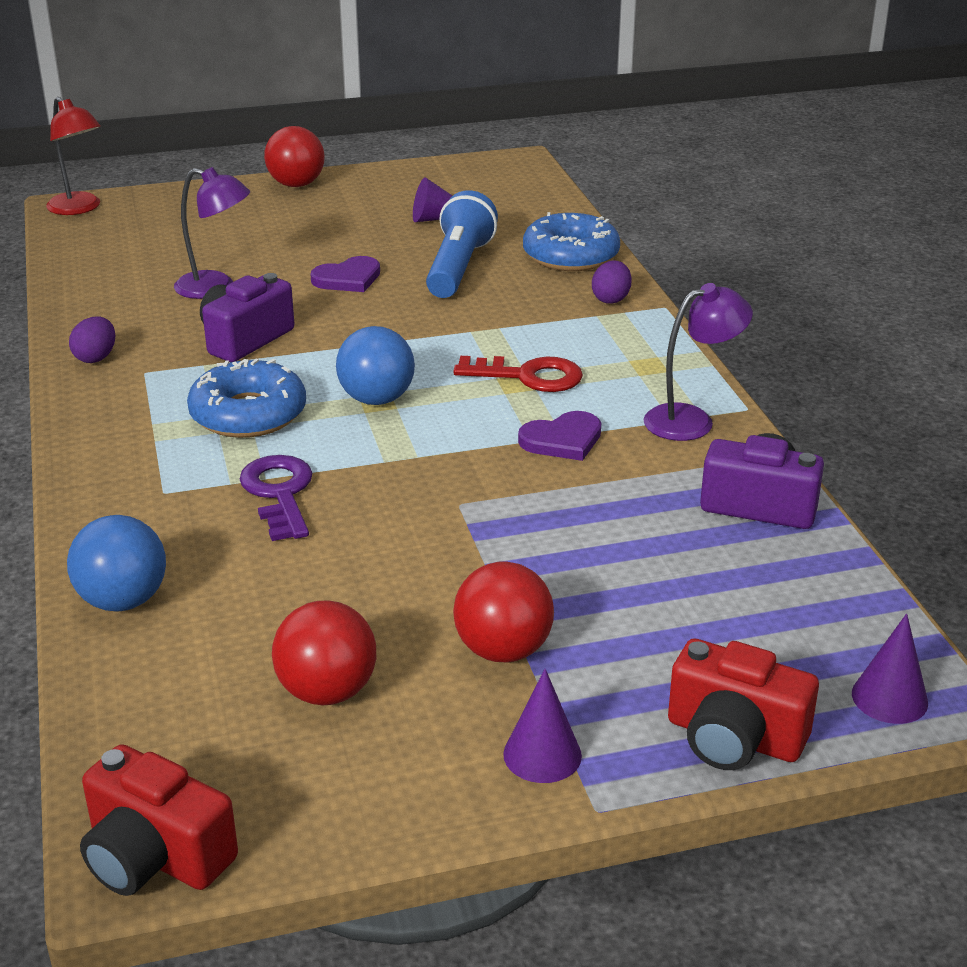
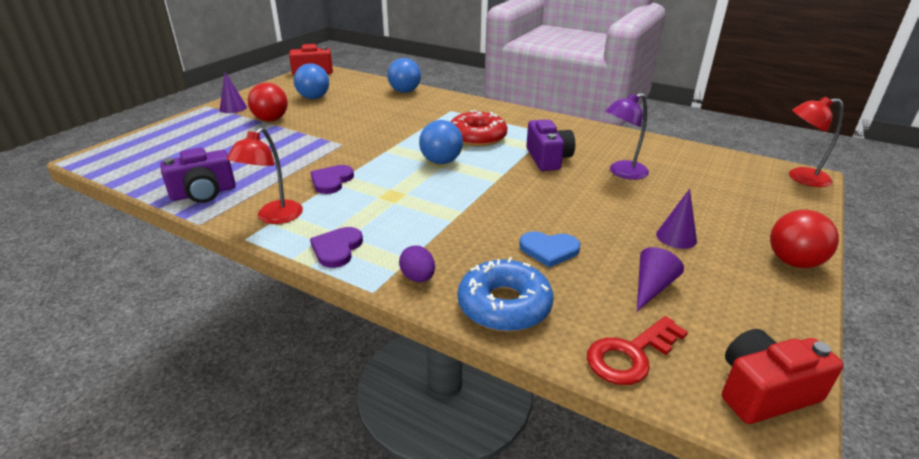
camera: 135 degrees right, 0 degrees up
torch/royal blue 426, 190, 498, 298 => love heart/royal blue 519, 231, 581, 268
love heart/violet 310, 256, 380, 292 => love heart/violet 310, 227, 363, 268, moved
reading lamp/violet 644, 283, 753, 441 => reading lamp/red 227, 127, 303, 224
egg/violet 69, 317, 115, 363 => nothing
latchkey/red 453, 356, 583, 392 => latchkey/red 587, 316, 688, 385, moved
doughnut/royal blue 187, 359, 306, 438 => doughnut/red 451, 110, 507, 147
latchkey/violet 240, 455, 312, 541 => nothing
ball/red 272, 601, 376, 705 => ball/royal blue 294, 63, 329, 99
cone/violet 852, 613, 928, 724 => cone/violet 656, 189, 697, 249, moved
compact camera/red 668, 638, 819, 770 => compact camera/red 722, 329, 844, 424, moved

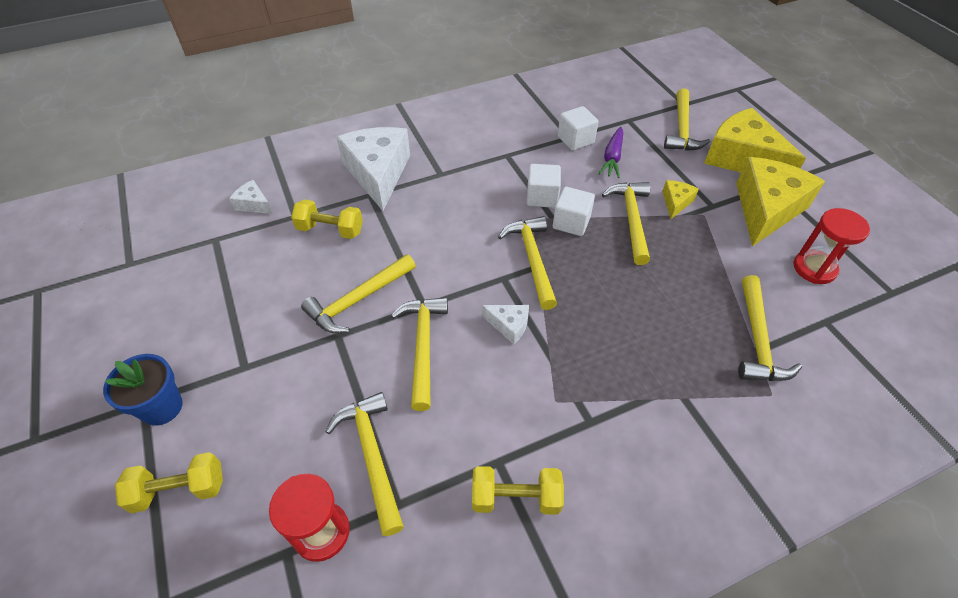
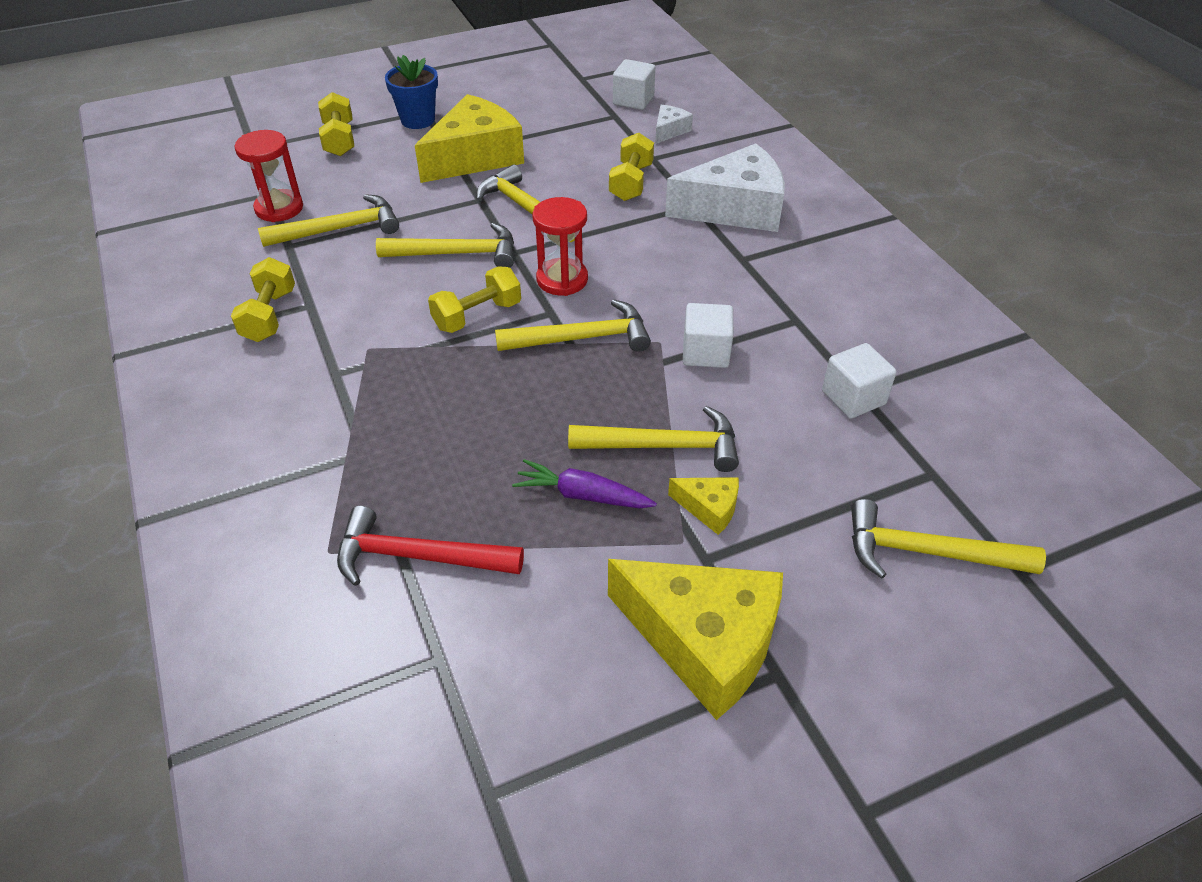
camera: 90 degrees right, 5 degrees down
cheese wedge/golden 704, 108, 806, 172 => cheese wedge/golden 415, 94, 524, 183, moved
root vegetable/violet 598, 127, 623, 178 => root vegetable/violet 512, 459, 657, 508, moved
block/pure white 553, 187, 595, 236 => block/pure white 613, 59, 655, 110, moved
sandglass/red 793, 208, 870, 284 => sandglass/red 533, 197, 588, 296, moved
hammer/golden 738, 275, 802, 381 => hammer/red 337, 506, 524, 586
cheese wedge/pure white 481, 305, 529, 344 => dumbbell/golden 428, 266, 521, 333

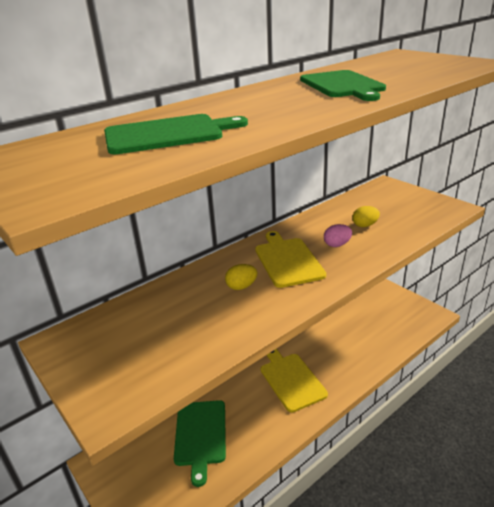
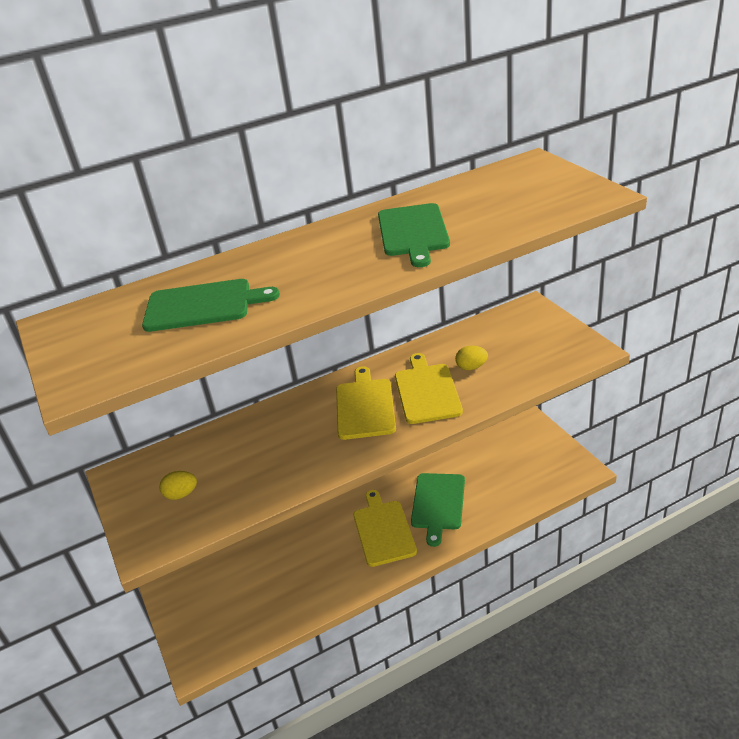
camera: 15 degrees right, 5 degrees up
egg/rose-pink 324, 224, 352, 247 => chopping board/golden 395, 353, 463, 424
egg/golden 225, 264, 257, 290 => egg/golden 159, 471, 197, 500, moved
chopping board/green 174, 400, 226, 487 => chopping board/green 411, 473, 465, 547, moved

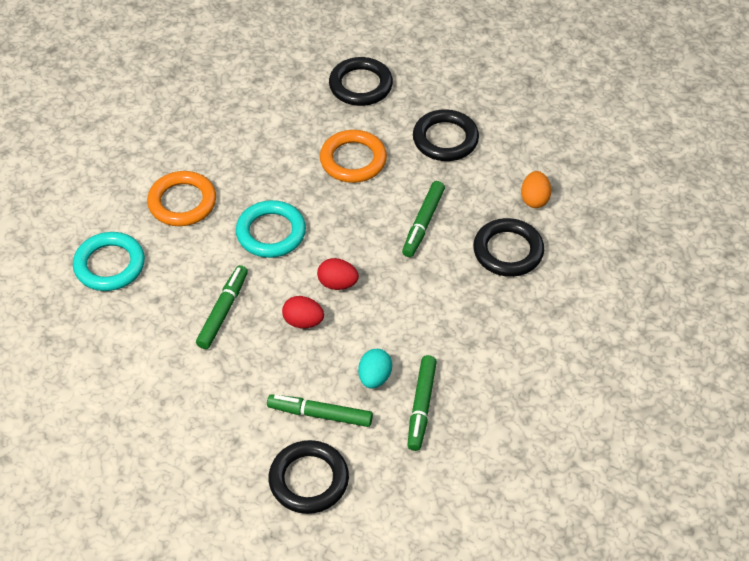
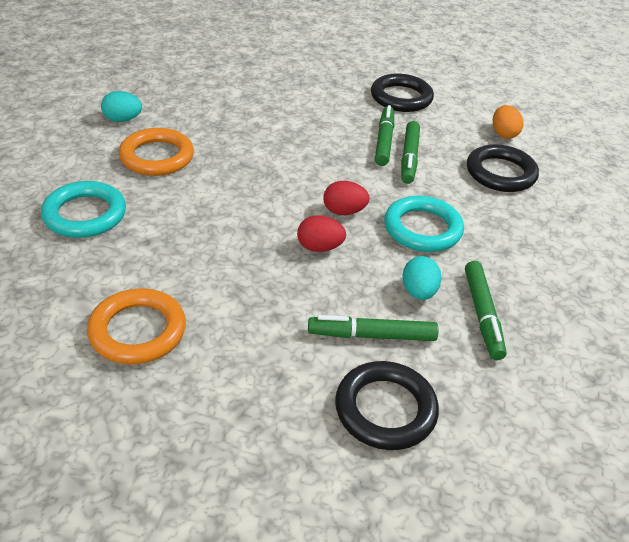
camera: 15 degrees left, 10 degrees down
torus/black 329, 57, 393, 106 => nothing
torus/orange 320, 130, 387, 183 => torus/orange 87, 288, 186, 364, moved
torus/aqua 236, 200, 306, 258 => torus/aqua 384, 196, 464, 252, moved
felt pen/green 196, 265, 248, 349 => felt pen/green 375, 105, 394, 166, moved
nothing => egg/aqua 101, 91, 142, 122

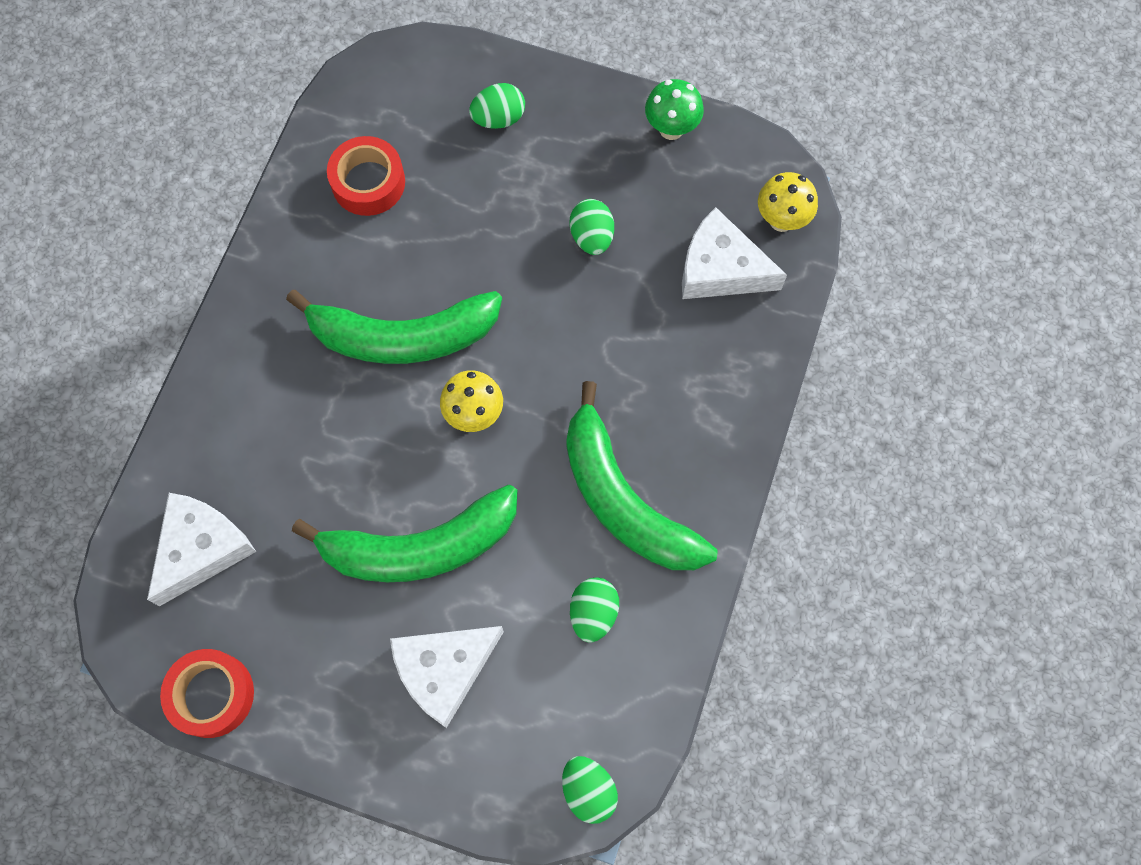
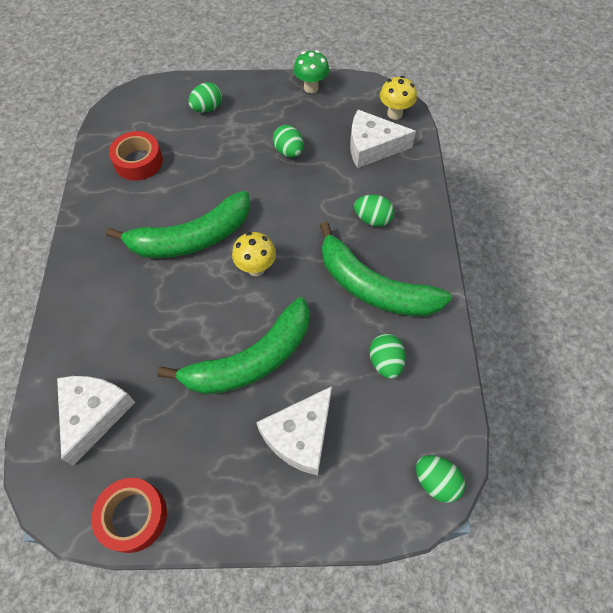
camera: 20 degrees left, 10 degrees down
nothing => egg/green 354, 194, 394, 227

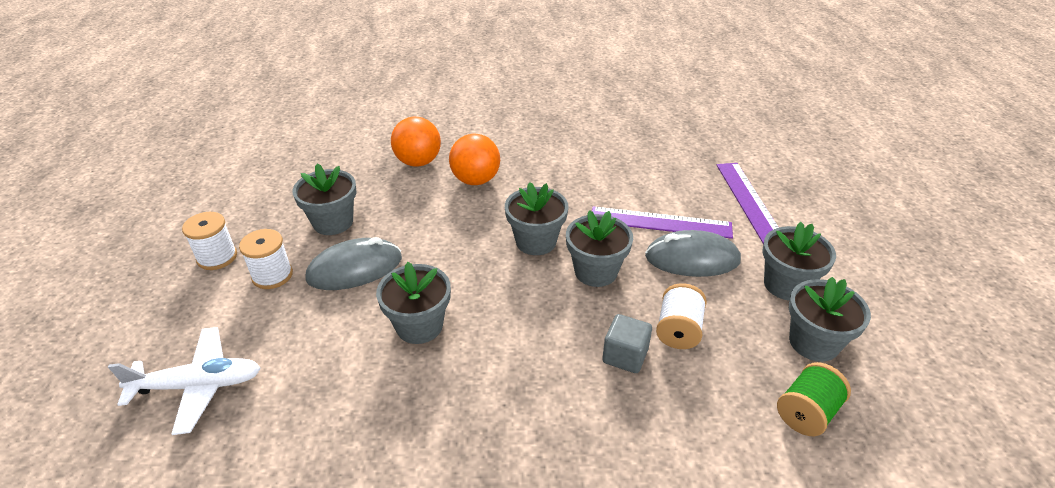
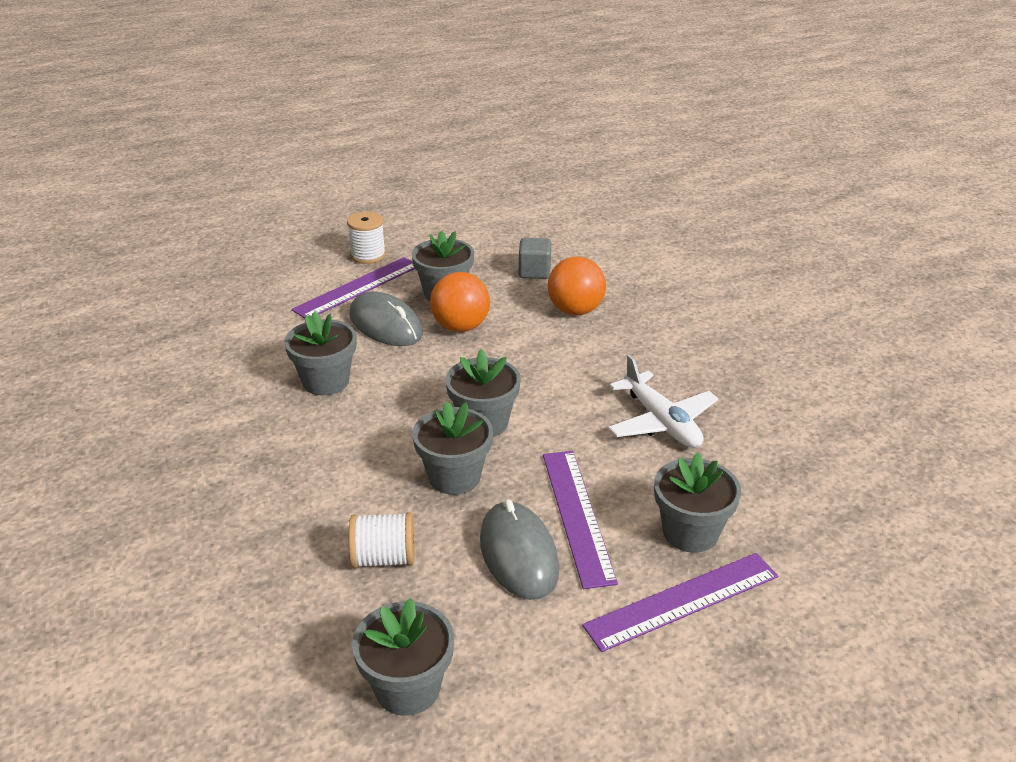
camera: 70 degrees right, 5 degrees down
ball/orange 449, 134, 500, 185 => ball/orange 430, 272, 490, 332, moved
flower pot/ash-grey 762, 222, 836, 301 => flower pot/ash-grey 654, 453, 741, 553, moved
spool/pure white 239, 229, 293, 289 => straightedge/violet 291, 257, 415, 319
block/ash-grey 602, 314, 652, 373 => block/ash-grey 519, 238, 551, 279, moved
toy plane/pure white 108, 327, 261, 435 => toy plane/pure white 608, 355, 718, 448, moved
spool/green 777, 362, 851, 436 => nothing

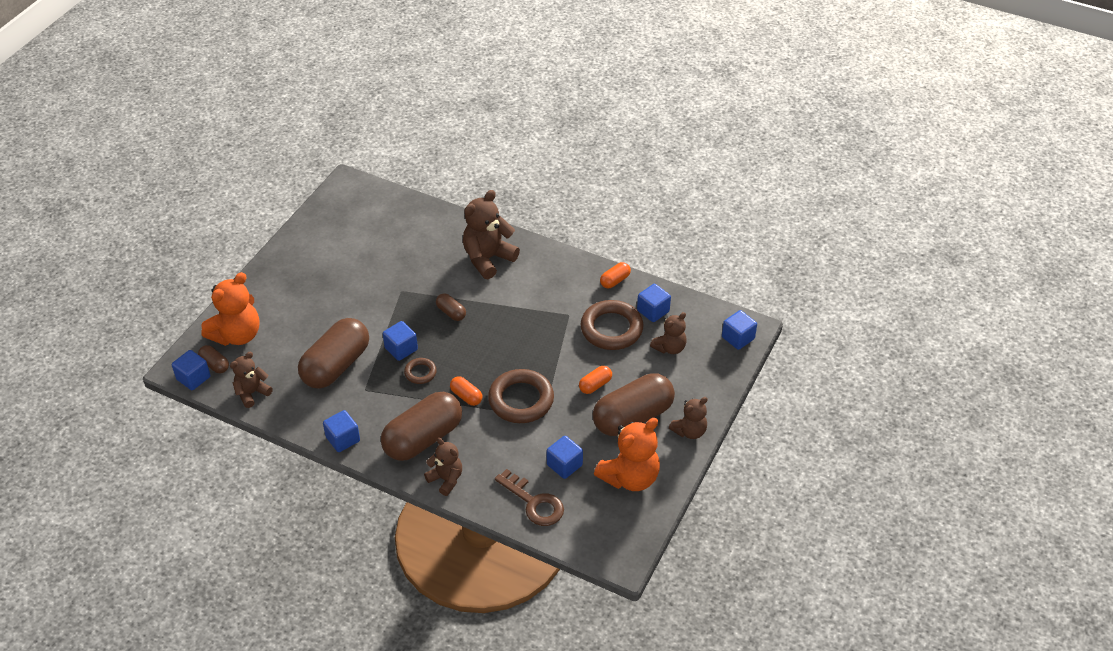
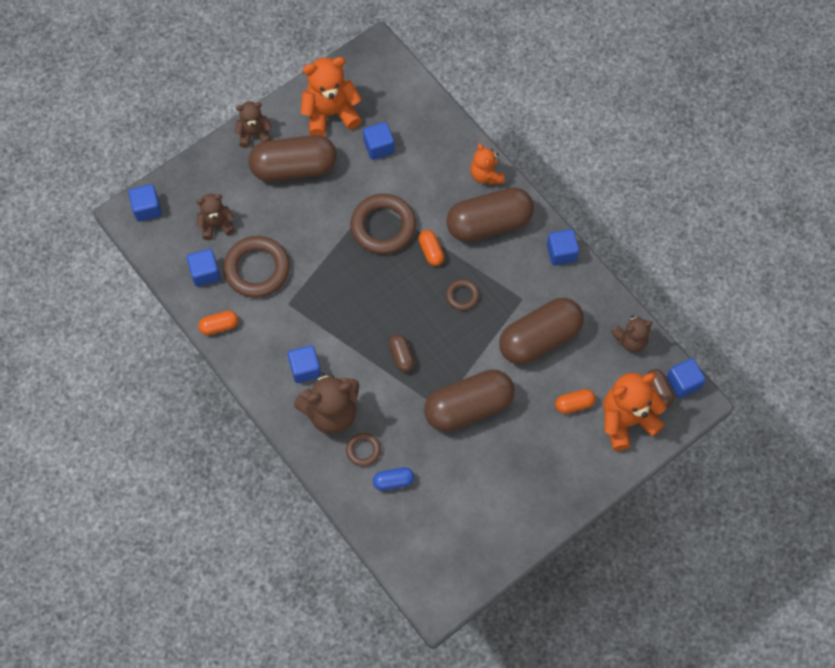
camera: 155 degrees left, 20 degrees up
block/royal blue 383, 321, 418, 361 => block/royal blue 288, 345, 321, 383, moved
pill shape/orange 579, 366, 612, 394 => pill shape/orange 555, 389, 596, 414, moved
teddy/brown 424, 438, 462, 496 => teddy/orange 470, 143, 505, 185
latchkey/brown 495, 469, 564, 526 => nothing
nothing => pill shape/brown 424, 369, 515, 432
nothing => torus/brown 346, 433, 381, 466
nothing => pill shape/royal blue 373, 467, 414, 491

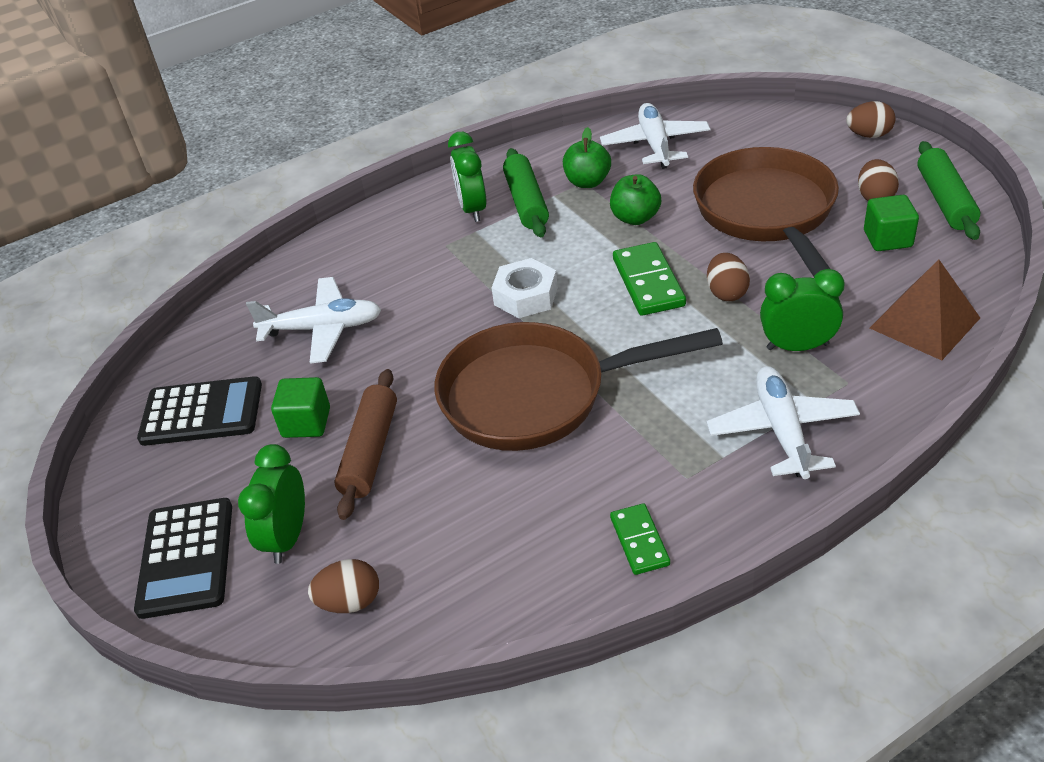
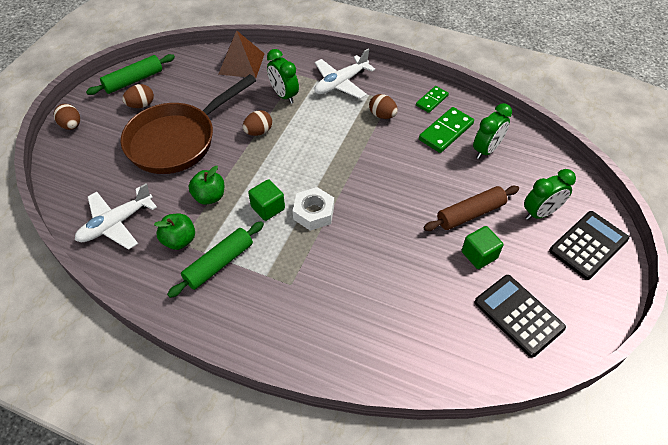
camera: 130 degrees left, 10 degrees up
clock/green 448, 132, 487, 222 => clock/green 473, 103, 512, 159, moved
block/green 864, 195, 919, 251 => block/green 248, 179, 285, 221, moved
domino piece/green 613, 242, 686, 316 => domino piece/green 419, 107, 474, 153, moved
toy plane/pure white 246, 277, 382, 364 => nothing
skillet/brown 434, 322, 723, 451 => nothing
egg/brown 308, 559, 379, 613 => egg/brown 369, 94, 398, 119, moved

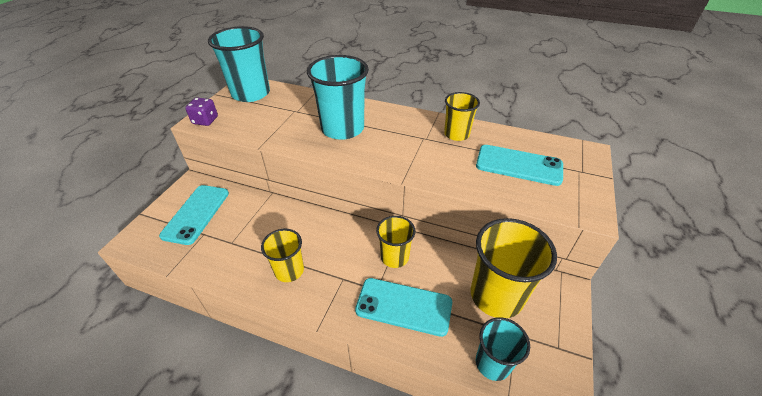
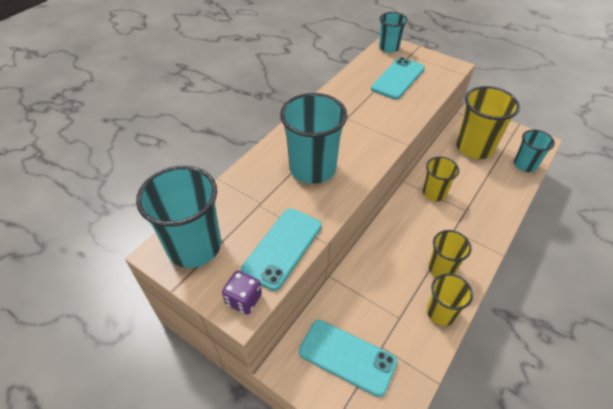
camera: 75 degrees left, 5 degrees up
beaker/golden 444, 92, 480, 141 => beaker/golden 427, 273, 473, 326, moved
mobile phone/aqua 355, 278, 452, 337 => mobile phone/aqua 241, 208, 322, 291, moved
nothing => beaker/aqua 379, 12, 407, 53

